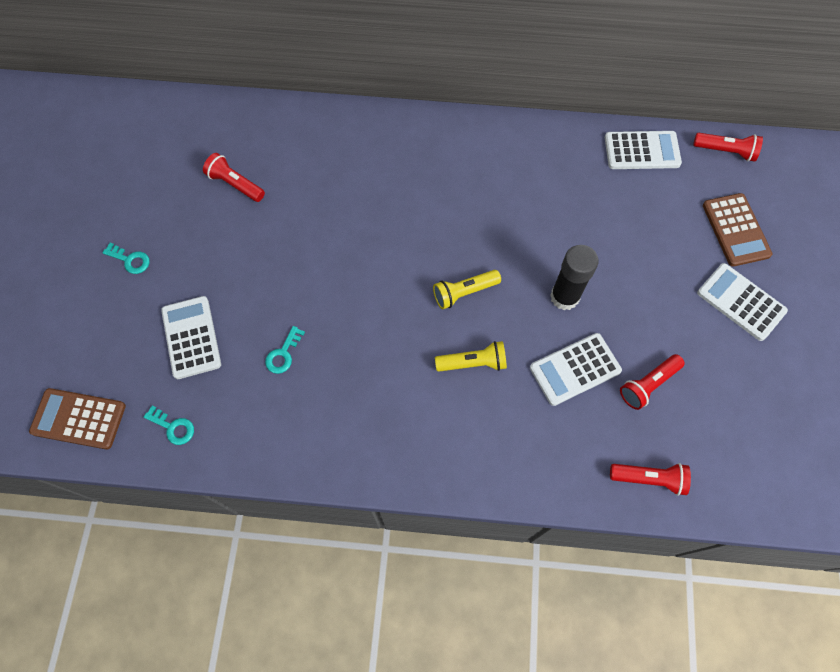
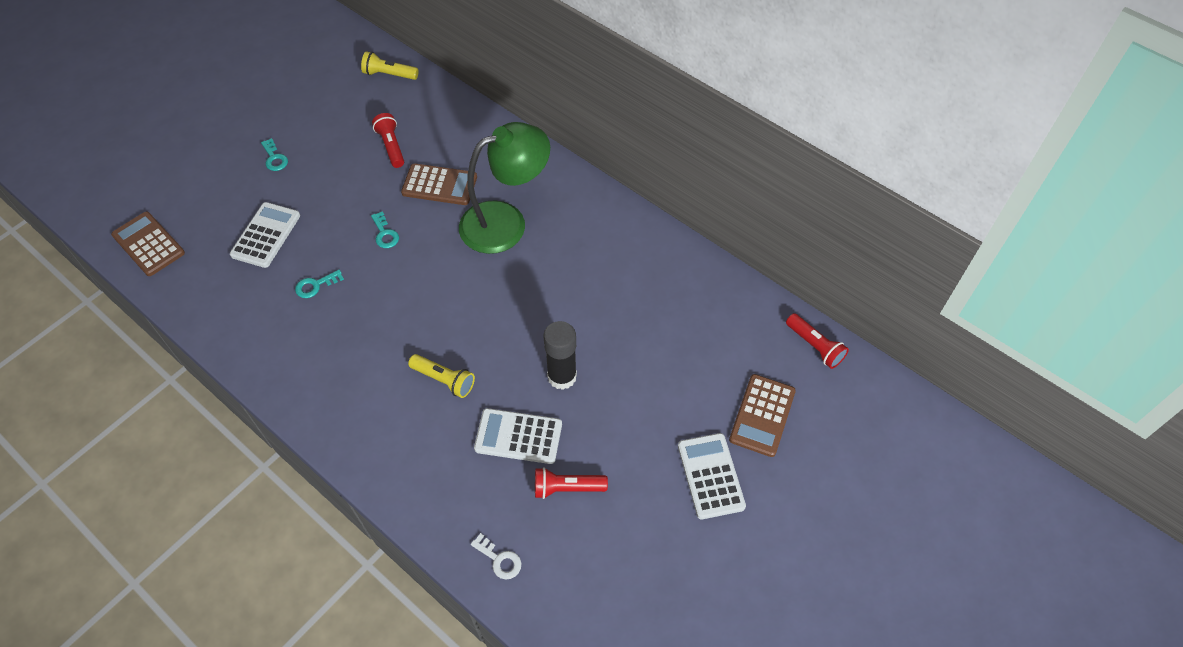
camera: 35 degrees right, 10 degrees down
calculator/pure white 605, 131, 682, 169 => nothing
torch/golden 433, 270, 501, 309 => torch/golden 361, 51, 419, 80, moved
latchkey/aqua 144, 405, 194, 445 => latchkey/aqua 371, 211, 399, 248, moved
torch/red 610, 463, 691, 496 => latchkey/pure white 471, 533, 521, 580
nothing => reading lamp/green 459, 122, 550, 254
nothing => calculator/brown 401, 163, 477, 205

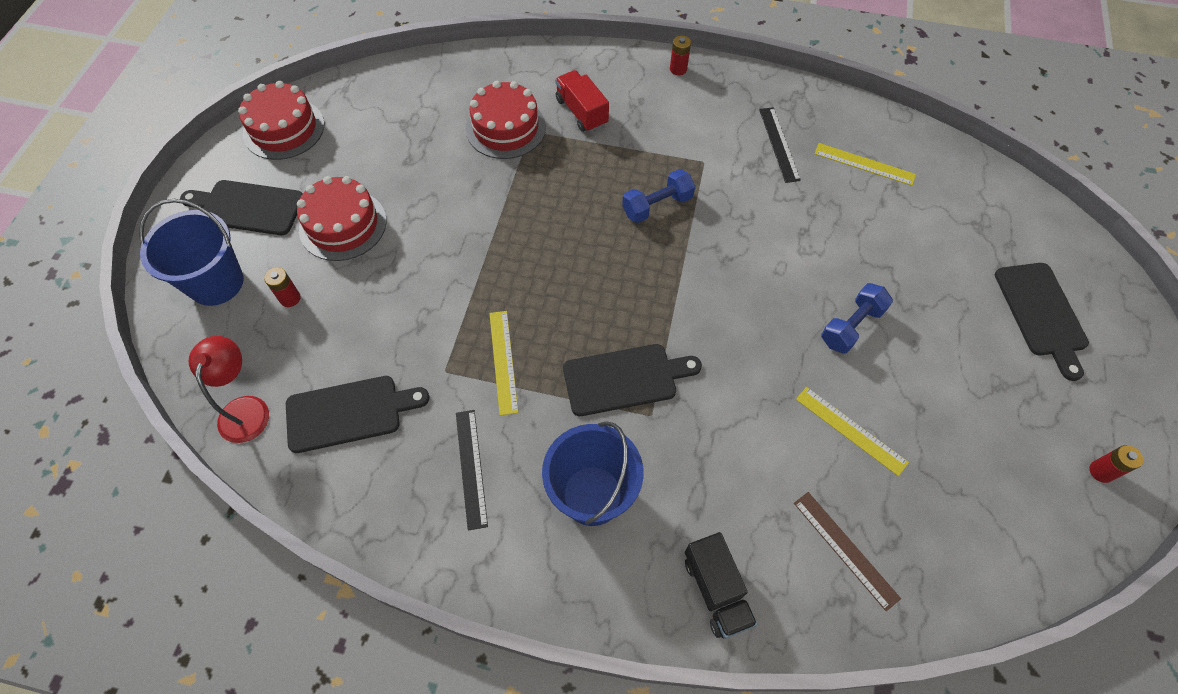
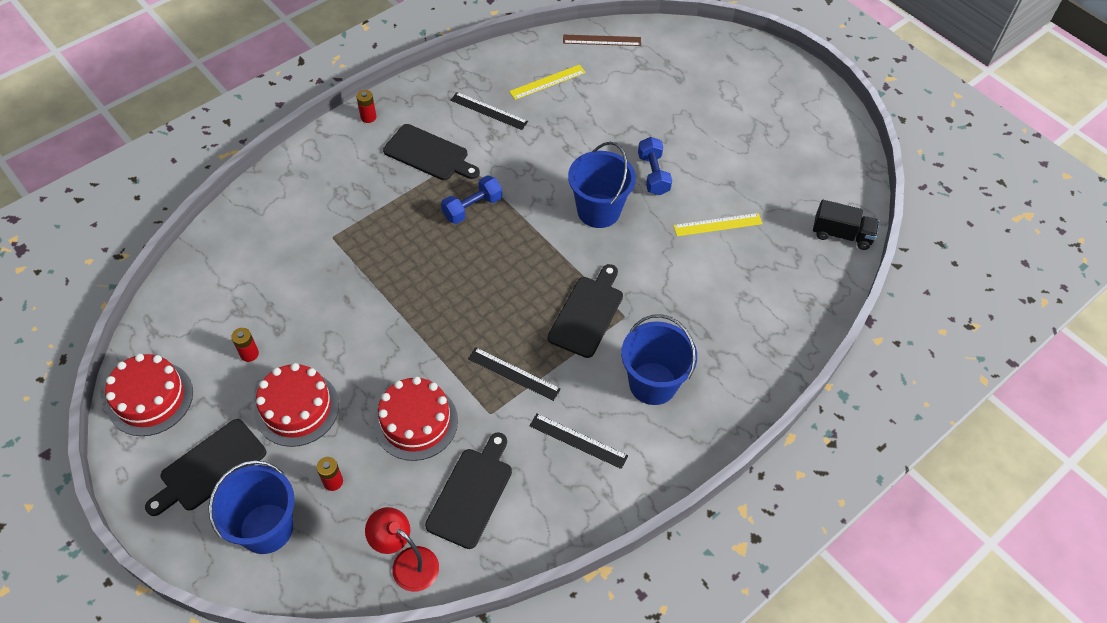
camera: 55 degrees left, 5 degrees down
toy truck/red 555, 70, 609, 132 => nothing
cake/red 466, 81, 546, 159 => cake/red 374, 377, 458, 461, moved
dumbbell/royal blue 622, 169, 695, 223 => dumbbell/royal blue 441, 175, 502, 224, 45 degrees clockwise
chopping board/black 995, 263, 1089, 381 => chopping board/black 383, 124, 480, 180, moved
straightedge/golden 489, 311, 518, 416 => straightedge/black 468, 347, 561, 401
AA battery/red 1090, 445, 1143, 483 => AA battery/red 231, 328, 259, 362, moved
straightedge/brown 794, 492, 901, 611 => straightedge/brown 563, 35, 641, 46, moved
toy truck/black 685, 532, 757, 639 => toy truck/black 813, 200, 879, 250, moved
nothing => pail/royal blue 568, 142, 636, 228

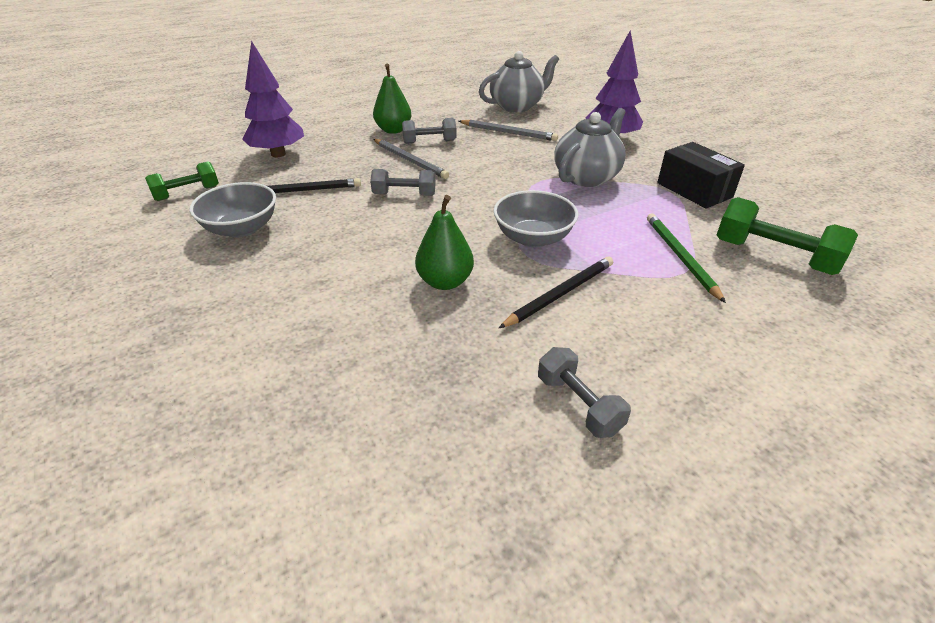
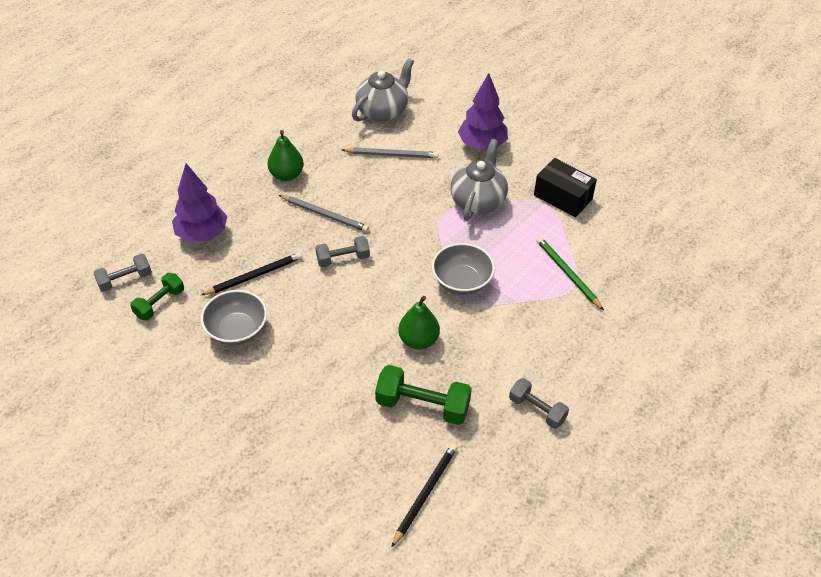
camera: 20 degrees left, 10 degrees up
dumbbell/ash-grey 402, 118, 457, 144 => dumbbell/ash-grey 93, 254, 152, 292, moved
dumbbell/green 717, 197, 858, 275 => dumbbell/green 375, 365, 472, 425, moved
lead pencil/black 499, 256, 613, 328 => lead pencil/black 391, 444, 458, 548, moved

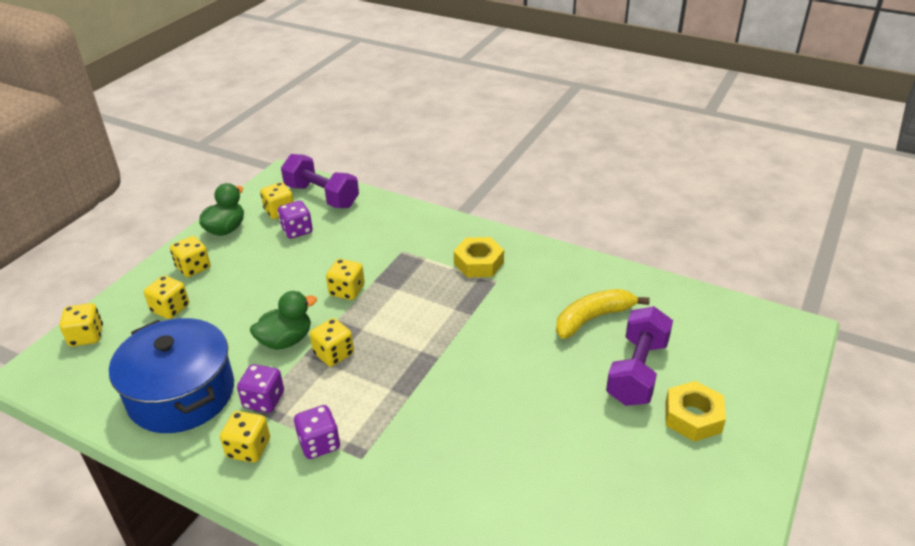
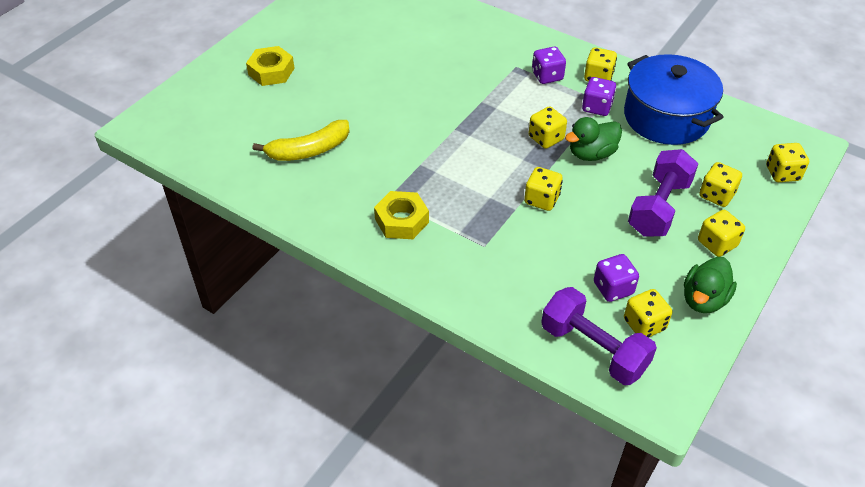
camera: 175 degrees left, 10 degrees up
dumbbell/violet 606, 306, 673, 406 => dumbbell/violet 628, 149, 698, 237, moved

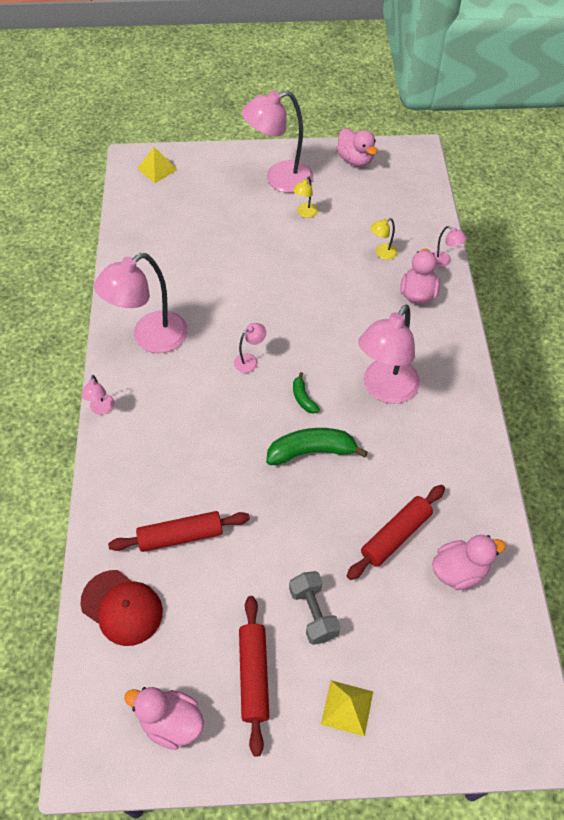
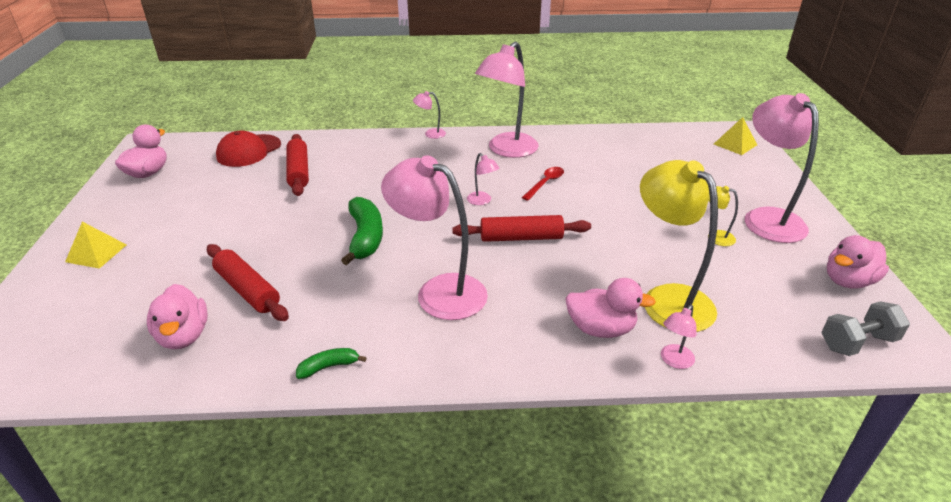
camera: 90 degrees right, 20 degrees down
reading lamp/golden 370, 218, 397, 260 => reading lamp/golden 640, 160, 718, 332, x2.31
reading lamp/rose-pink 94, 253, 188, 353 => reading lamp/rose-pink 475, 42, 539, 158, 105 degrees counterclockwise
banana fruit/green 293, 372, 320, 414 => banana fruit/green 296, 348, 367, 379, moved
dumbbell/ash-grey 289, 571, 341, 645 => dumbbell/ash-grey 822, 301, 910, 356, moved
dough roller/red 239, 596, 269, 757 => dough roller/red 452, 215, 591, 242, moved
nothing => teaspoon/red 522, 167, 564, 201

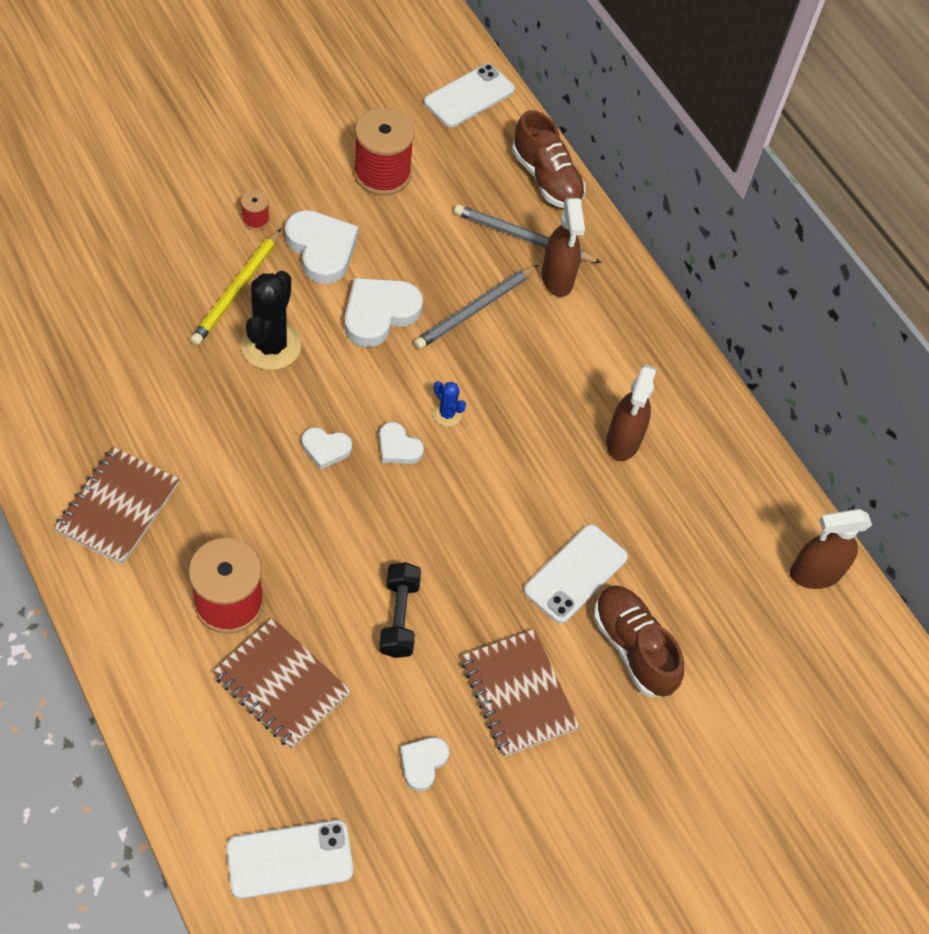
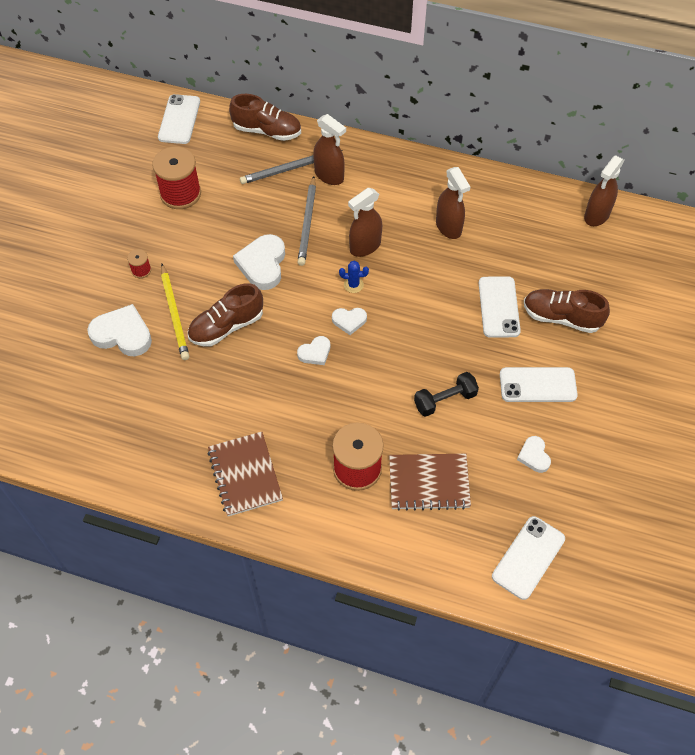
camera: 35 degrees left, 0 degrees up
love heart/pure white 285, 210, 358, 284 => love heart/pure white 87, 304, 152, 356, moved
prickly plant/black 241, 271, 301, 370 => sneaker/brown 188, 283, 263, 346
dumbbell/black 379, 562, 421, 658 => dumbbell/black 414, 372, 479, 417, 75 degrees counterclockwise
notebook/brown 461, 630, 580, 757 => mobile phone/pure white 500, 367, 578, 402
nothing => sprayer/brown 348, 188, 382, 257

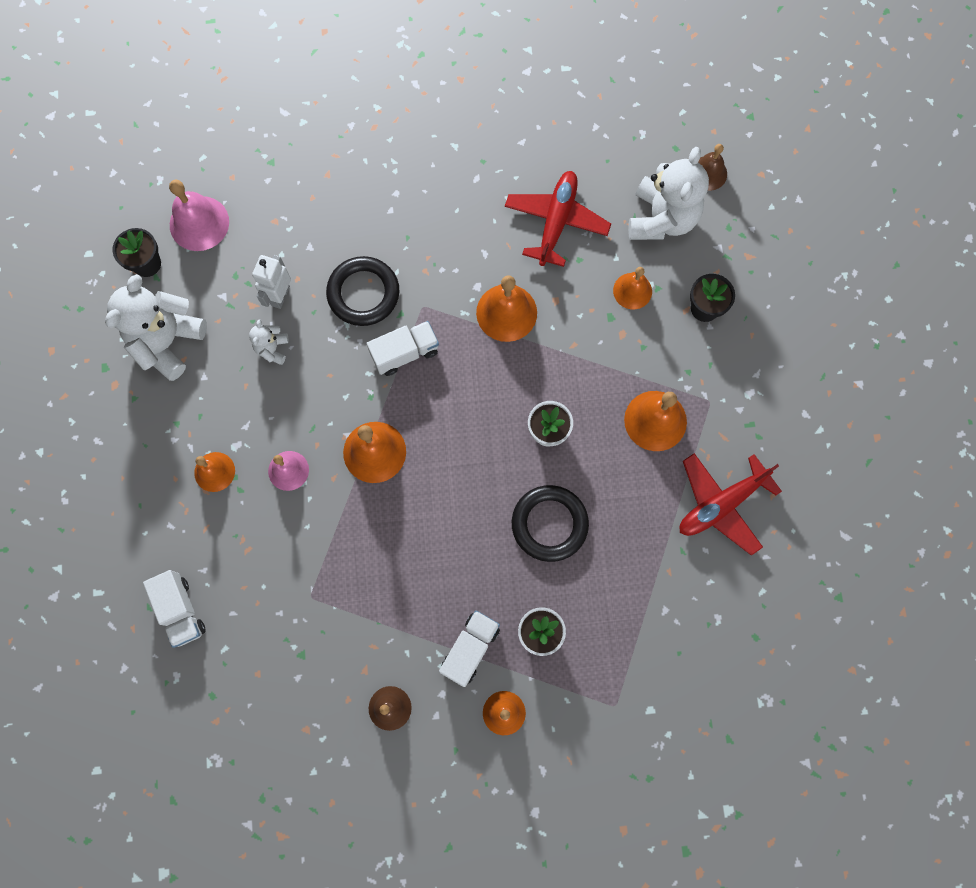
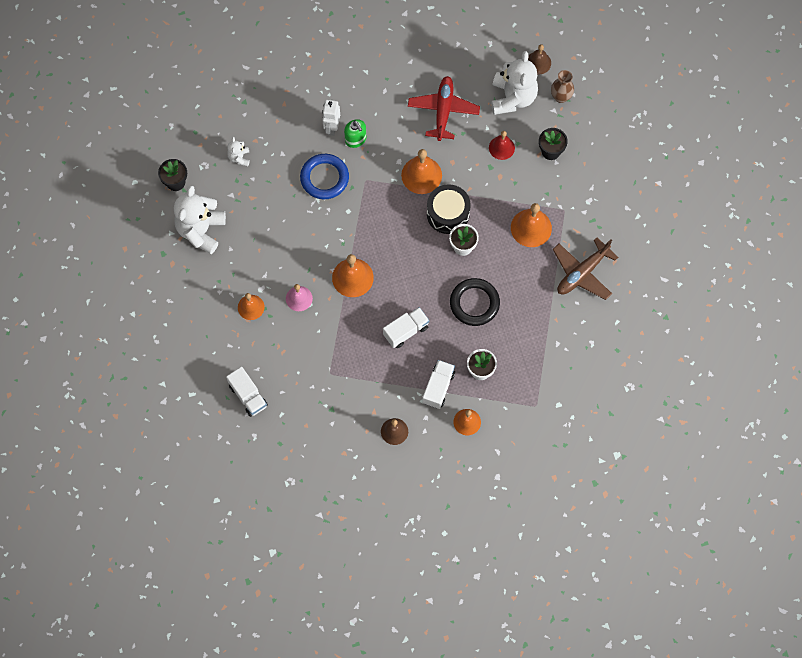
camera: 10 degrees left, 5 degrees down
school bell/rose-pink 169, 180, 229, 251 => nothing
toy robot/pure white 252, 255, 291, 309 => toy robot/pure white 322, 100, 340, 136, moved
torus/black 326, 256, 399, 326 => torus/royal blue 300, 154, 349, 199
school bell/orange 613, 267, 652, 310 => school bell/red 489, 131, 515, 160
teddy/pure white 249, 319, 289, 365 => teddy/pure white 227, 137, 250, 166, moved
toy truck/pure white 366, 321, 439, 376 => toy truck/pure white 383, 307, 429, 348, moved
toy plane/red 679, 453, 782, 555 => toy plane/brown 553, 238, 618, 300
nothing => vase/brown 551, 70, 574, 103
nothing => soap dispenser/green 344, 119, 366, 148
nothing => drum/black 427, 184, 471, 234

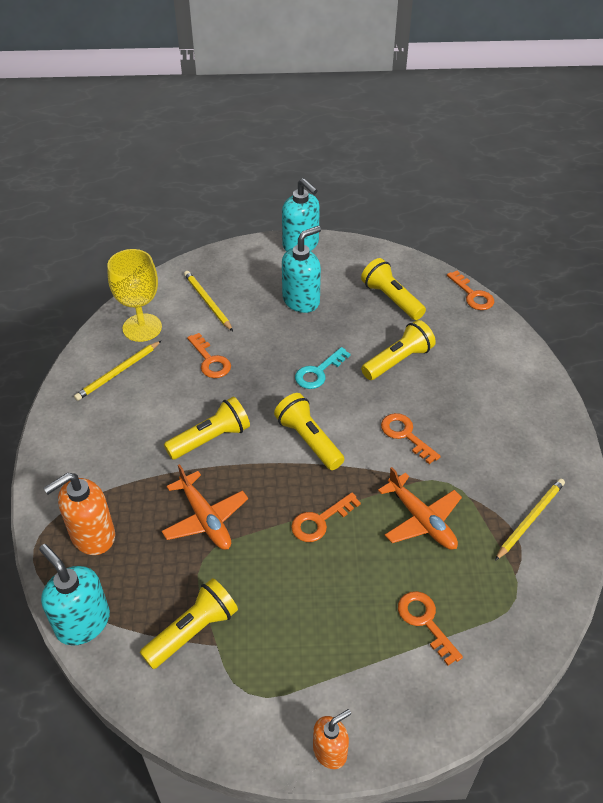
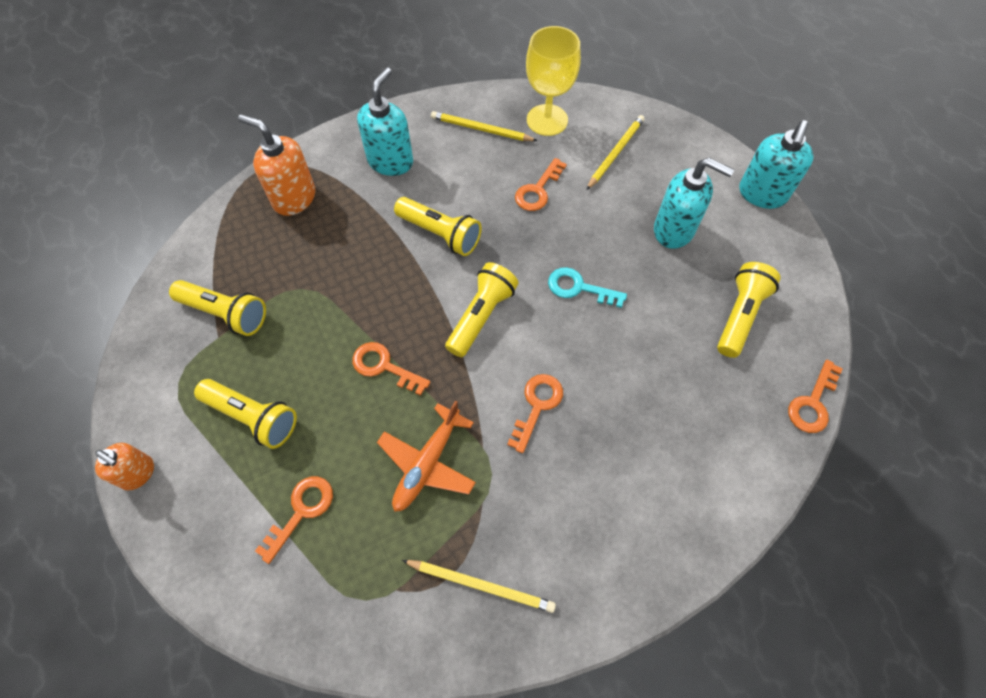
camera: 65 degrees right, 15 degrees up
torch/golden 361, 320, 436, 380 => torch/golden 194, 379, 297, 449, moved
toy plane/orange 162, 464, 248, 550 => nothing
soap dispenser/aqua 39, 544, 110, 646 => soap dispenser/aqua 357, 67, 413, 176, moved

